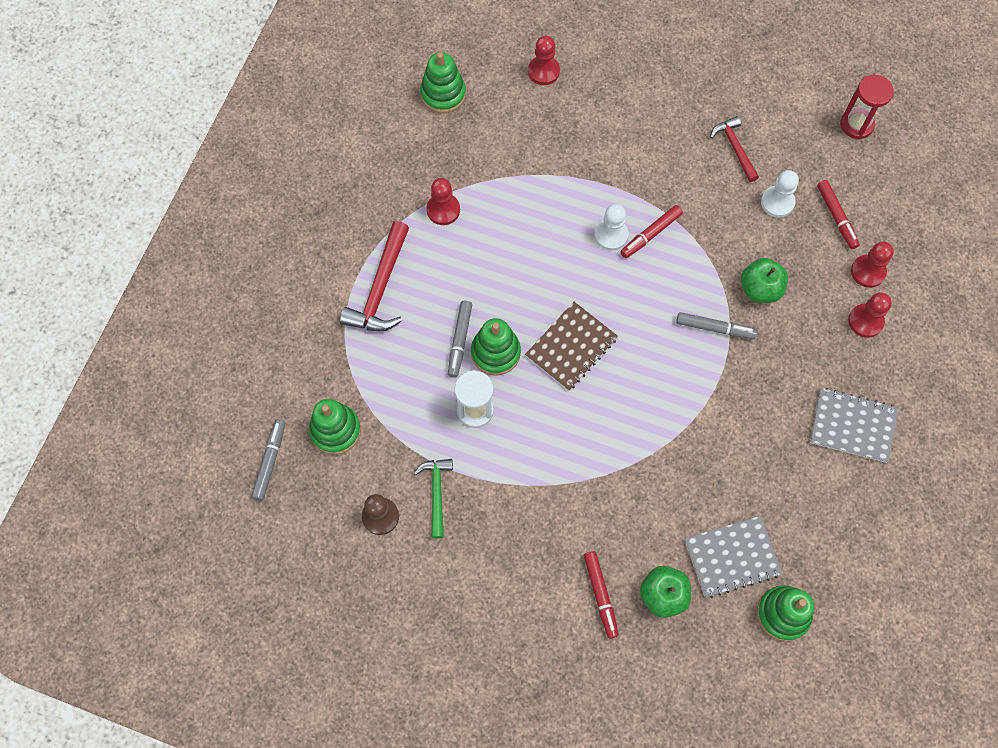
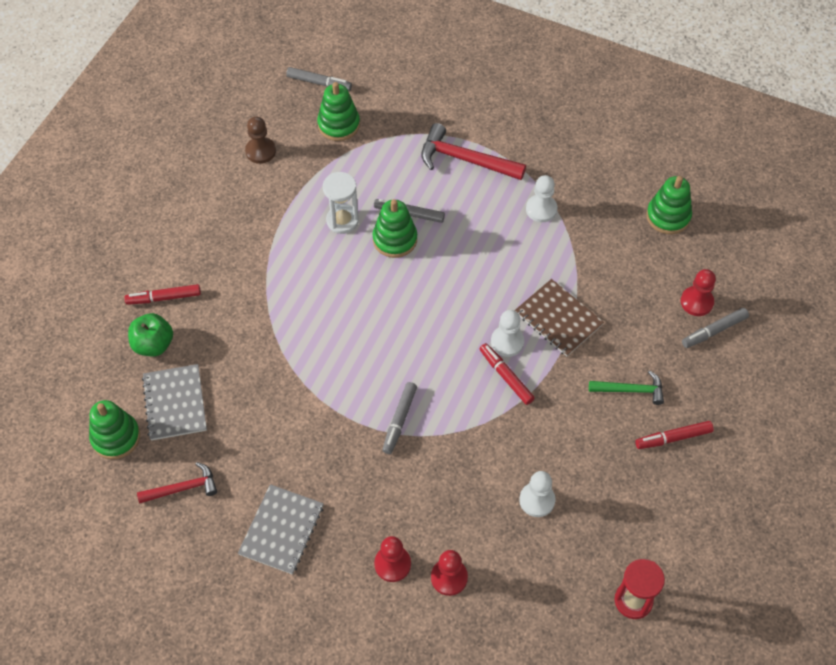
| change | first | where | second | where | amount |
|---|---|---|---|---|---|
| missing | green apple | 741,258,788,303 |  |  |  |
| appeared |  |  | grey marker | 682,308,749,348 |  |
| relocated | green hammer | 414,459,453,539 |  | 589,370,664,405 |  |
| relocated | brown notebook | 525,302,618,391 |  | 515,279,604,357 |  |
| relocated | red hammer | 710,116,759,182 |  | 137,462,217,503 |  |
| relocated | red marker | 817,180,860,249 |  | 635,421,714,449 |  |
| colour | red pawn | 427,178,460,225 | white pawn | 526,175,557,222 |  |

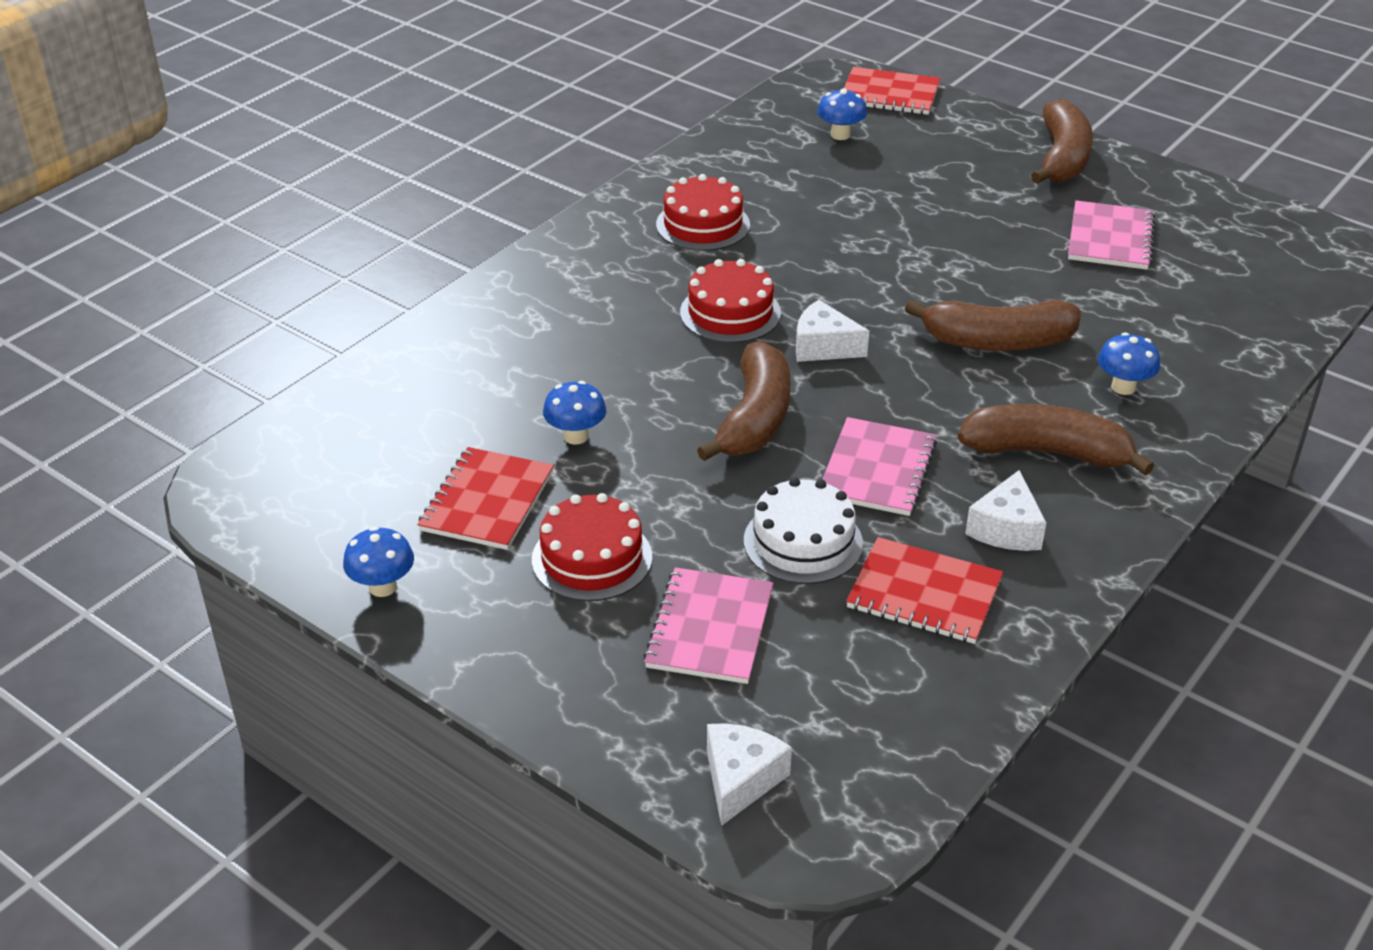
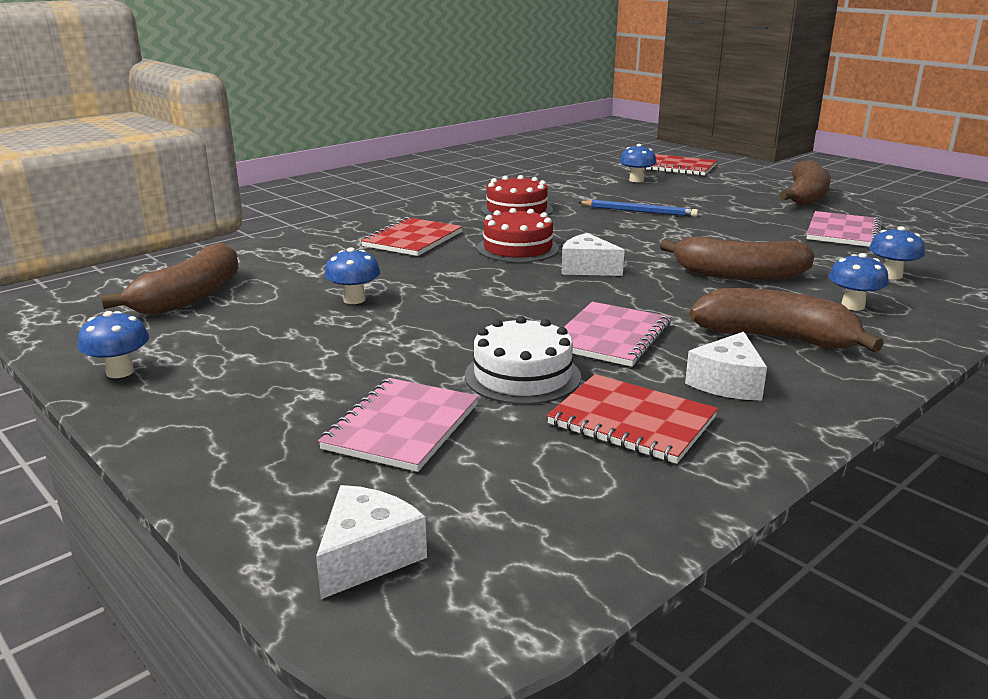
| change | first | where | second | where | amount |
|---|---|---|---|---|---|
| missing | red cake | 532,493,652,601 |  |  |  |
| appeared |  |  | blue pencil | 578,200,698,217 |  |
| appeared |  |  | blue mushroom | 869,226,925,280 |  |
| relocated | red notebook | 417,447,554,550 |  | 361,217,463,256 |  |
| relocated | brown banana | 697,341,790,461 |  | 101,242,239,315 |  |

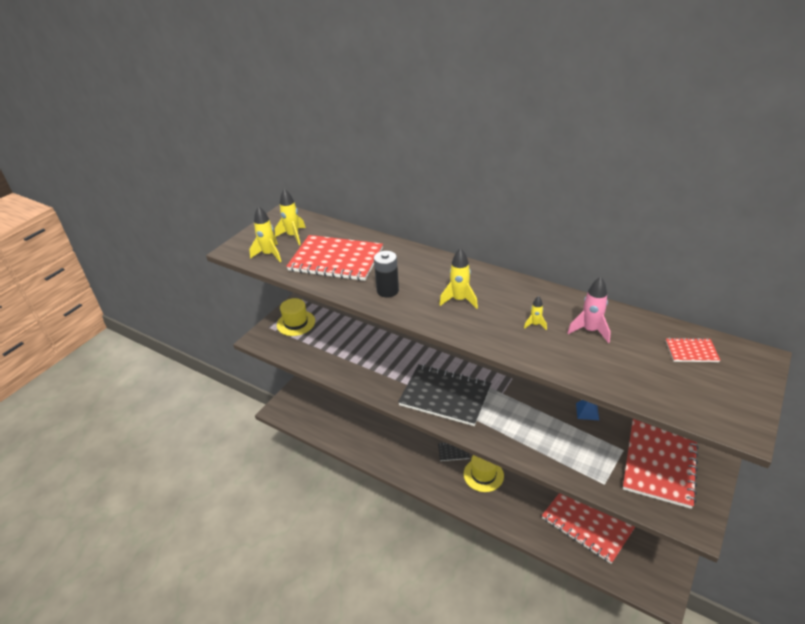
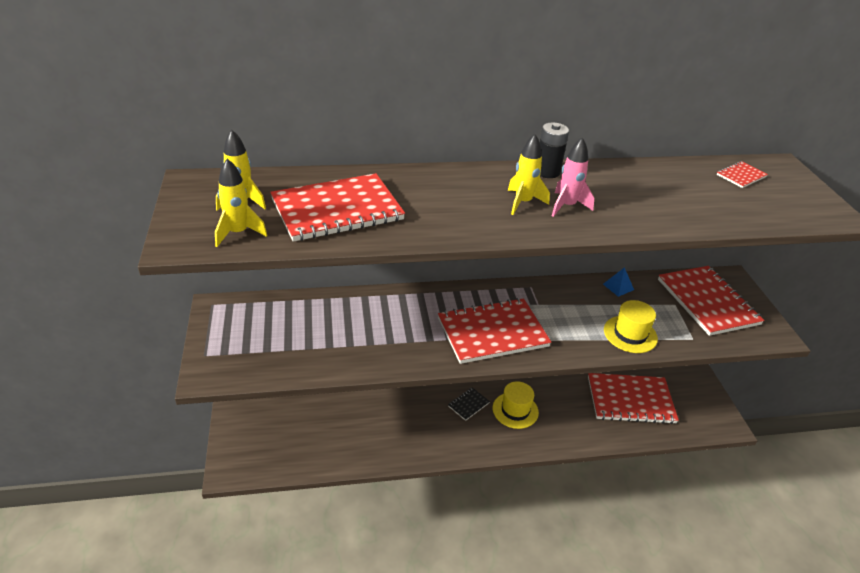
| change | first | where | second | where | amount |
|---|---|---|---|---|---|
| missing | yellow rocket | 524,296,547,330 |  |  |  |
| relocated | yellow hat | 277,298,315,336 |  | 604,300,658,353 |  |
| relocated | black battery | 374,251,399,297 |  | 540,122,569,178 |  |
| relocated | pink rocket | 567,277,611,343 |  | 552,137,594,217 |  |
| colour | black notebook | 398,364,491,426 | red notebook | 438,298,551,364 |  |

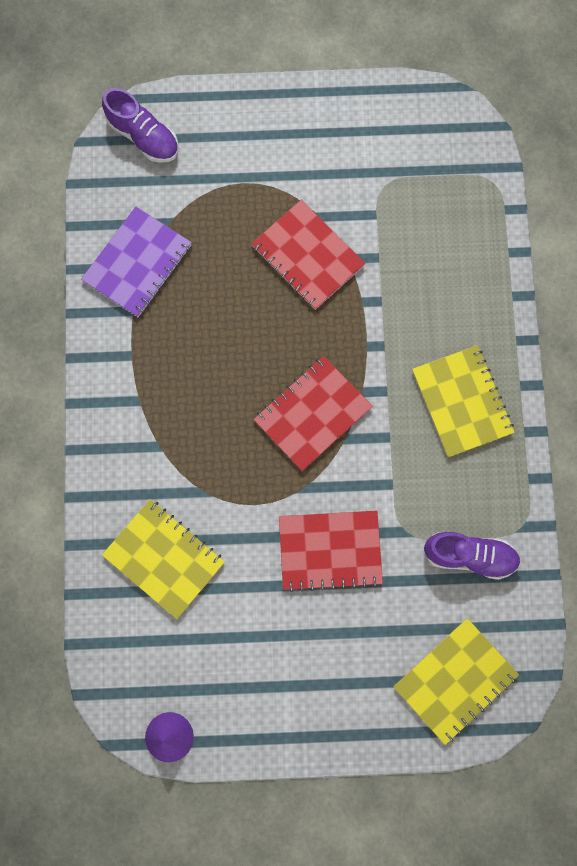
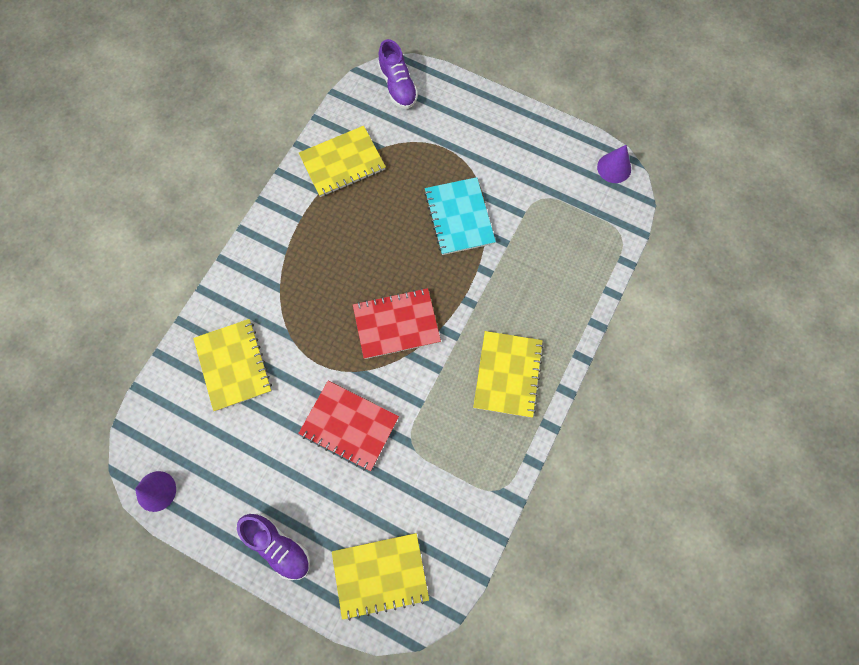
| change | first | where | second | where | amount |
|---|---|---|---|---|---|
| appeared |  |  | purple cone | 597,145,631,183 |  |
| relocated | purple shoe | 424,532,521,580 |  | 237,513,310,580 |  |
| colour | purple notebook | 81,207,192,317 | yellow notebook | 299,126,386,197 |  |
| colour | red notebook | 251,200,366,310 | turquoise notebook | 424,177,496,255 |  |

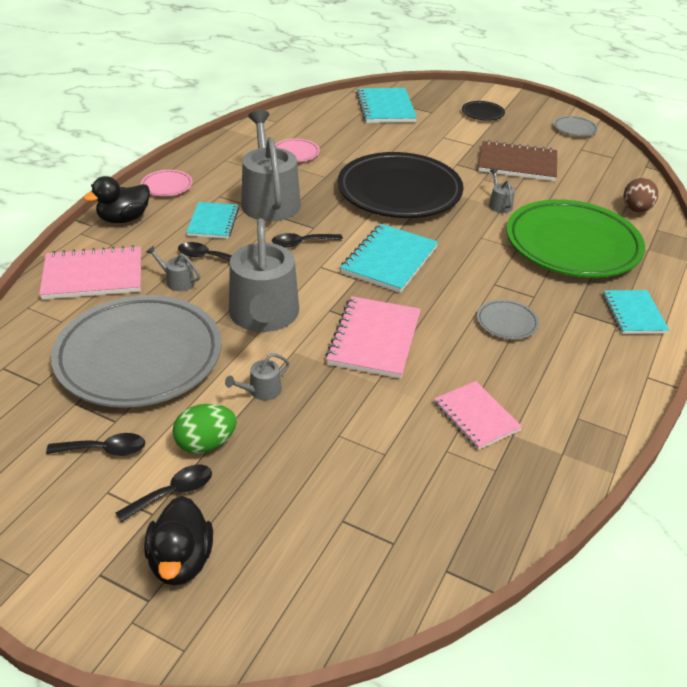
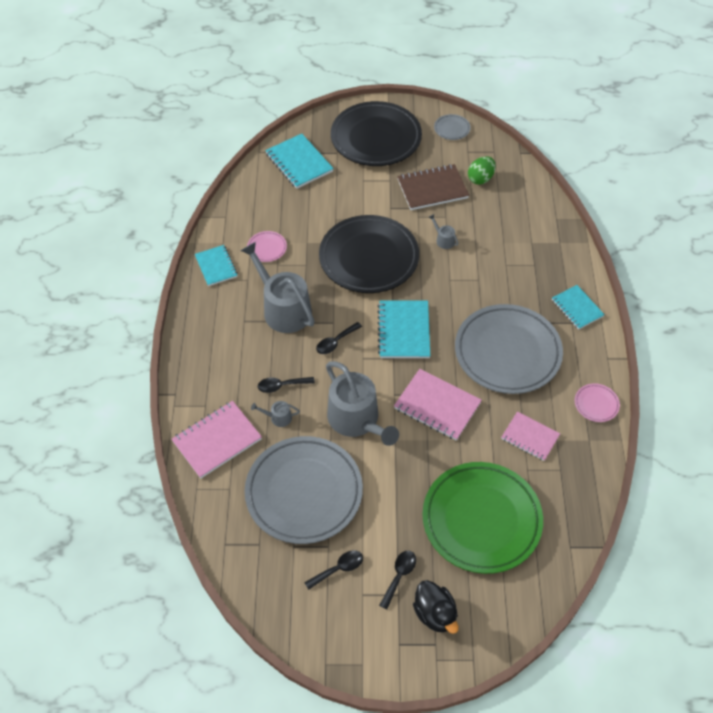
| change | first | where | second | where | amount |
|---|---|---|---|---|---|
| missing | black duck | 83,176,150,223 |  |  |  |
| missing | grey watering can | 225,353,290,400 |  |  |  |
| missing | brown egg | 623,177,658,213 |  |  |  |
| relocated | pink plate | 141,170,193,196 |  | 575,383,620,422 |  |
| relocated | green egg | 173,404,237,454 |  | 468,156,496,185 |  |
| relocated | turquoise notebook | 186,202,239,239 |  | 195,245,238,286 |  |
| relocated | green plate | 506,199,645,278 |  | 422,462,543,574 |  |
| spun | pink notebook | 325,296,421,379 |  | 394,369,482,441 | 45 degrees counterclockwise |
| size | black plate | 462,101,505,121 |  | 331,101,422,166 | x2.48 |
| size | grey plate | 477,299,539,339 |  | 455,304,563,394 | x2.48 |

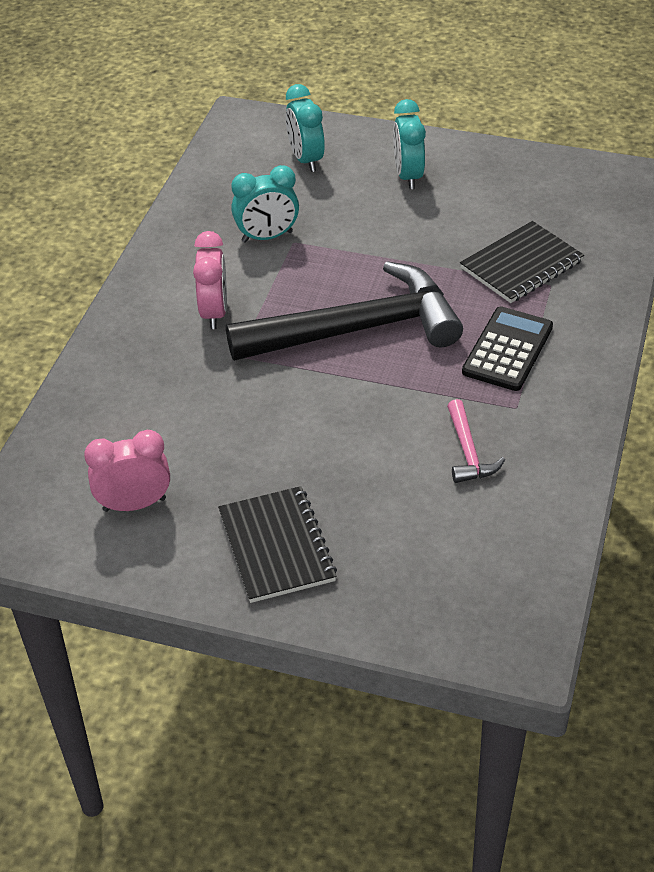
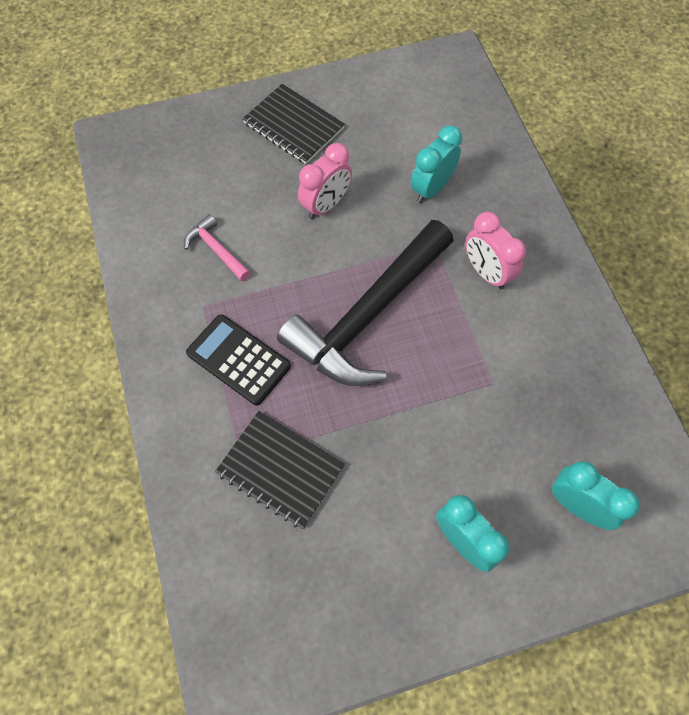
| change | first | where | second | where | amount |
|---|---|---|---|---|---|
| relocated | pink clock | 84,430,170,512 |  | 298,143,352,219 |  |
| relocated | turquoise clock | 231,165,299,243 |  | 411,125,462,203 |  |
| spun | black notebook | 460,221,584,303 |  | 215,411,345,529 | 75 degrees counterclockwise |
| spun | black calculator | 462,306,553,391 |  | 186,314,291,406 | 135 degrees clockwise |

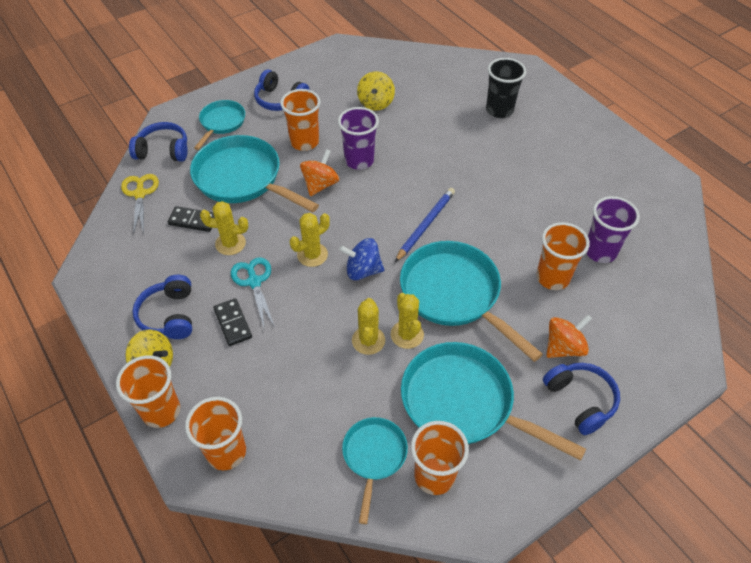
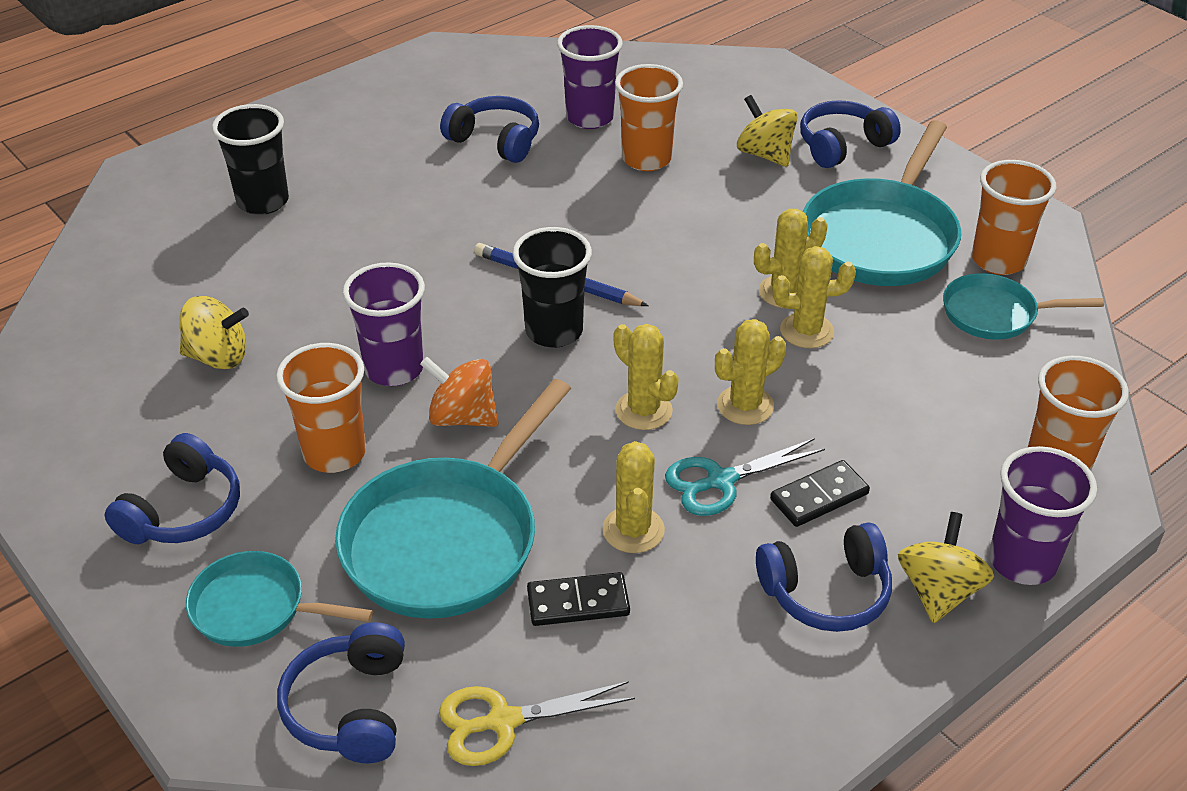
| change | first | where | second | where | amount |
|---|---|---|---|---|---|
| missing | blue spinning top | 339,238,384,281 |  |  |  |
| missing | turquoise pan | 400,241,543,362 |  |  |  |
| appeared |  |  | blue headphones | 440,96,539,163 |  |
| appeared |  |  | black cup | 513,227,592,348 |  |
| appeared |  |  | yellow cactus | 715,319,786,425 |  |
| colour | orange cup | 116,355,180,428 | purple cup | 989,446,1097,585 |  |
| colour | orange spinning top | 546,314,592,358 | yellow spinning top | 737,95,798,167 |  |
| spun | black domino | 168,206,215,232 |  | 527,572,630,626 | 75 degrees clockwise |

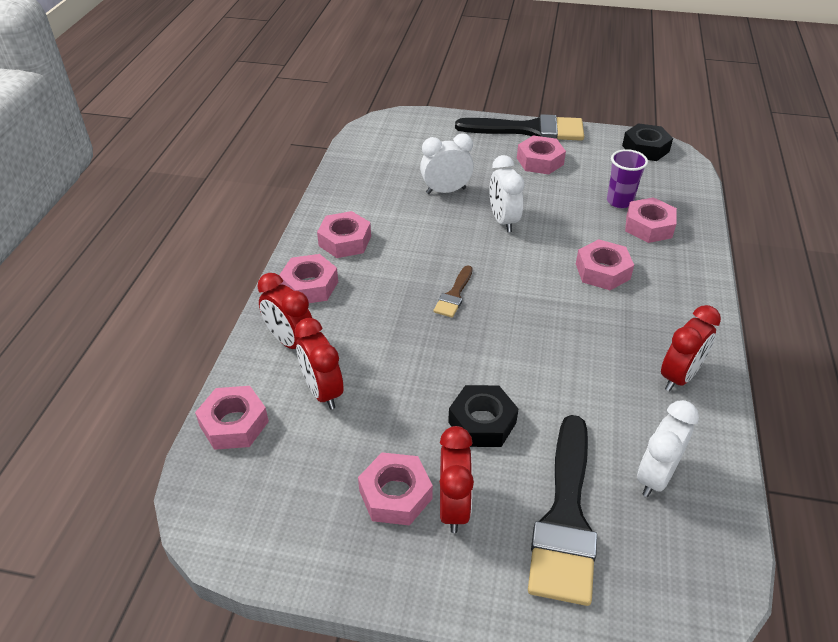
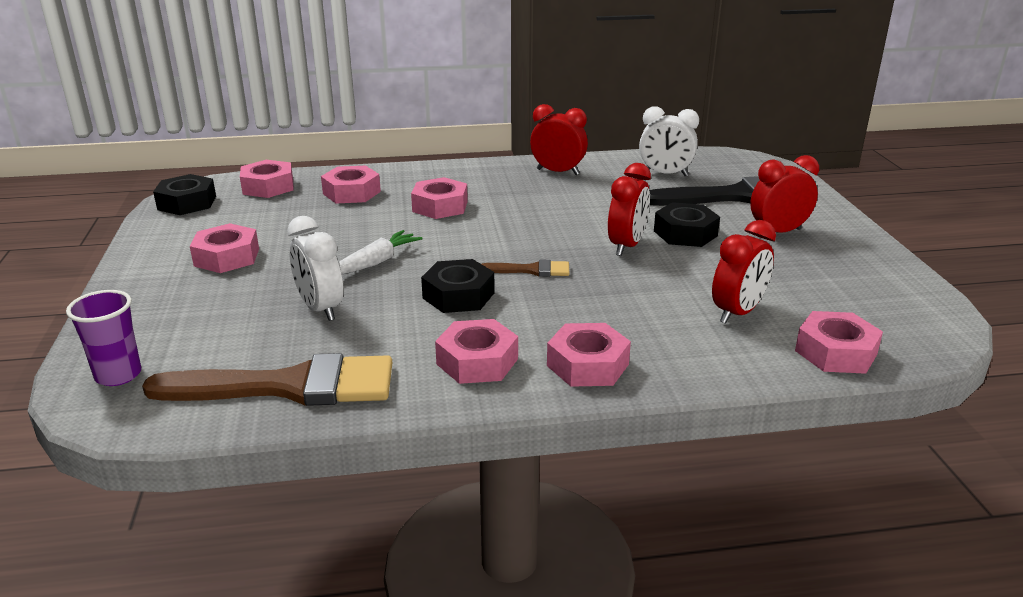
| change | first | where | second | where | amount |
|---|---|---|---|---|---|
| missing | black brush | 455,114,584,141 |  |  |  |
| appeared |  |  | brown brush | 142,353,392,406 |  |
| appeared |  |  | black nut | 421,259,495,313 |  |
| relocated | red clock | 257,273,312,349 |  | 608,163,651,256 |  |
| relocated | pink nut | 358,452,433,525 |  | 240,160,293,198 |  |
| relocated | purple cup | 607,149,648,208 |  | 66,290,141,386 |  |
| exchanged | white clock | 489,155,524,232 | white carrot | 339,230,423,275 |  |

